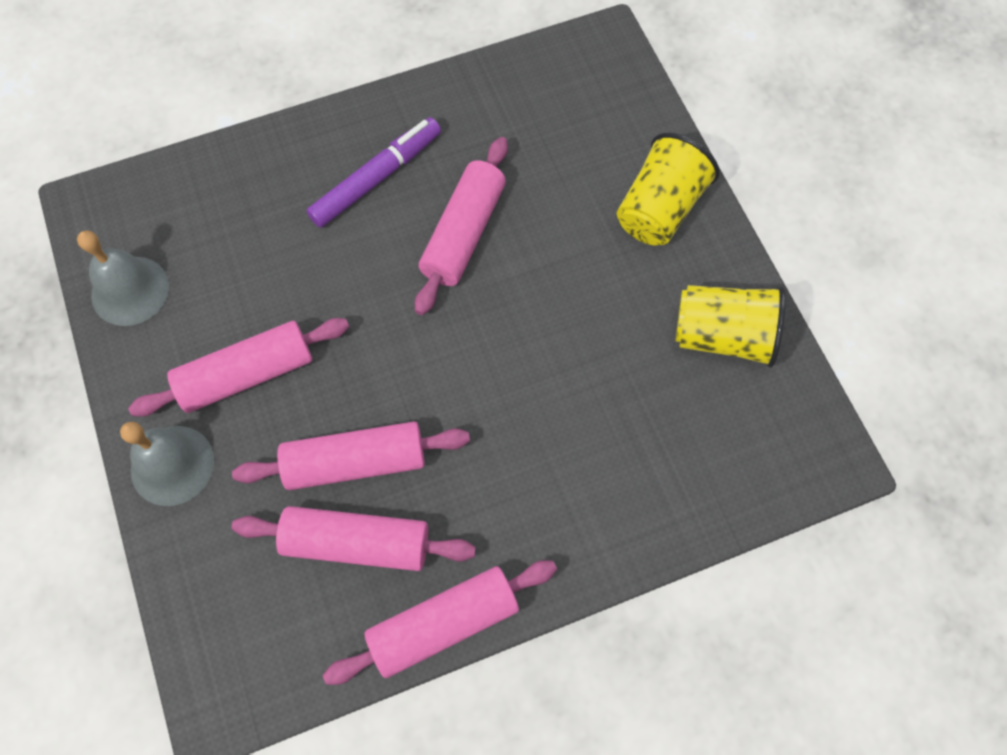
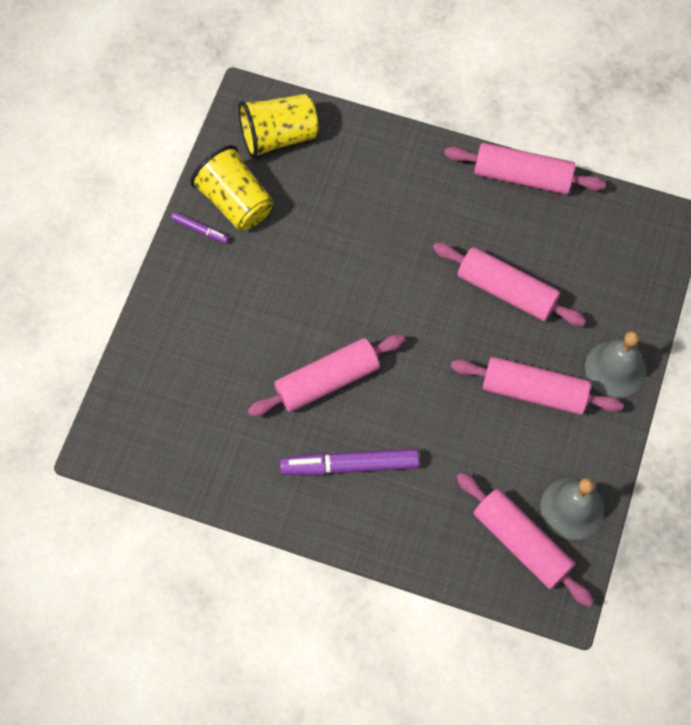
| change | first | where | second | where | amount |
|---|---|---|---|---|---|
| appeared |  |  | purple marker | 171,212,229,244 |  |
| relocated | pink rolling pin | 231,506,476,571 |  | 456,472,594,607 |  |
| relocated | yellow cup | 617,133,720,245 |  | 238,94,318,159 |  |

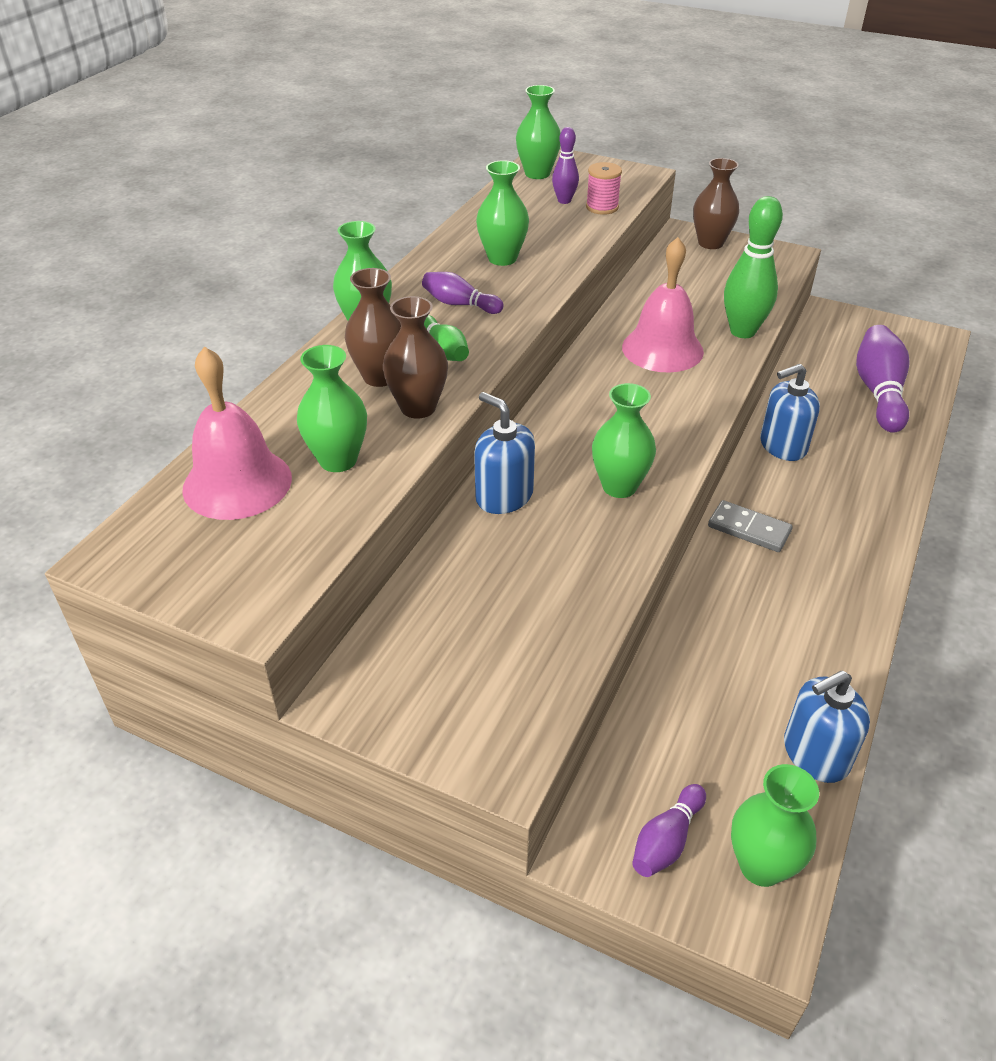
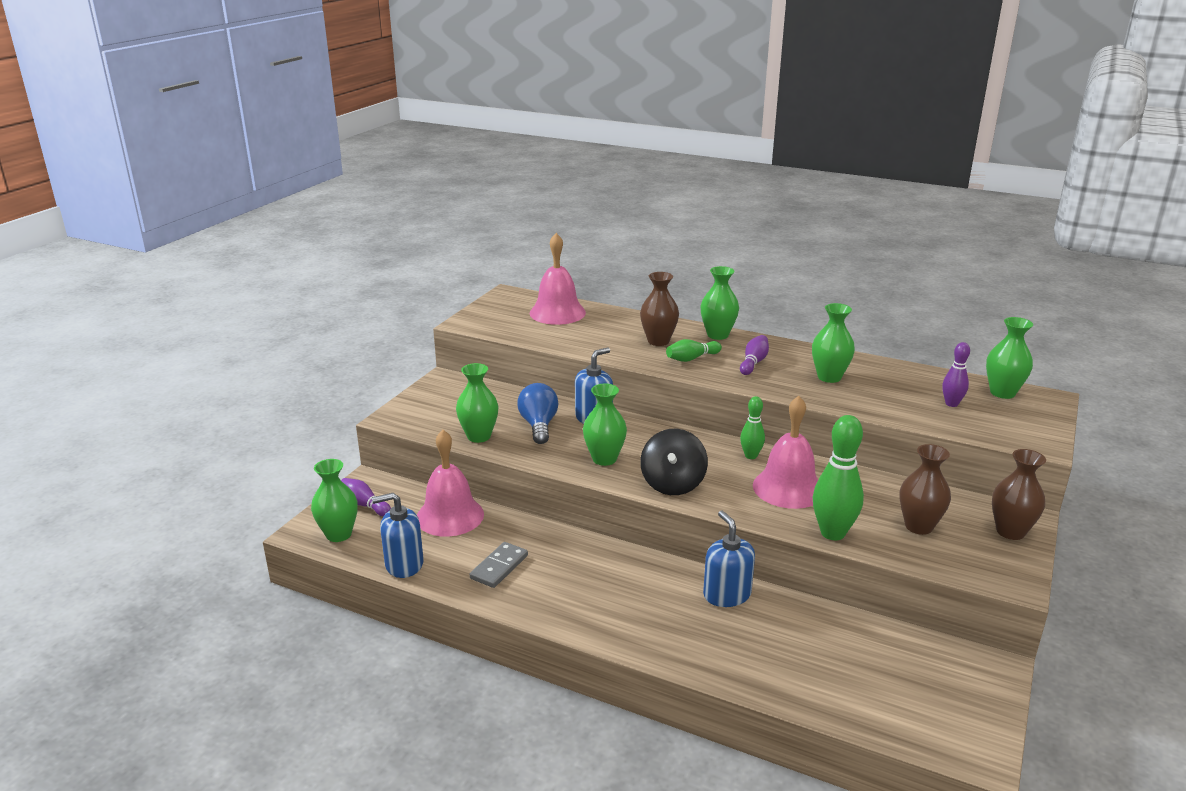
| change | first | where | second | where | amount |
|---|---|---|---|---|---|
| missing | pink spool | 586,162,622,215 |  |  |  |
| missing | purple bowling pin | 856,325,910,433 |  |  |  |
| appeared |  |  | pink bell | 417,430,484,537 |  |
| appeared |  |  | blue light bulb | 517,383,559,444 |  |
| appeared |  |  | black spinning top | 640,429,708,495 |  |
| appeared |  |  | green bowling pin | 740,396,765,459 |  |
| relocated | green vase | 297,345,367,472 |  | 456,363,499,443 |  |
| relocated | brown vase | 383,296,448,419 |  | 899,444,951,535 |  |
| relocated | grey domino | 708,500,793,552 |  | 470,542,528,588 |  |
| spun | blue soap dispenser | 784,670,870,783 |  | 372,493,424,578 | 75 degrees counterclockwise |

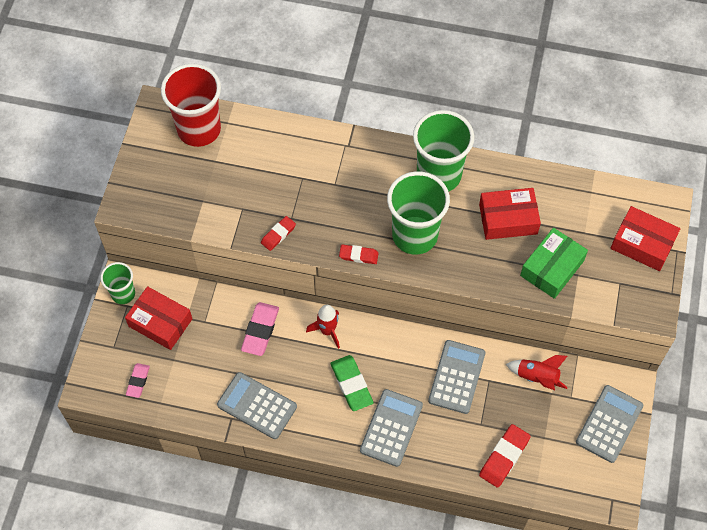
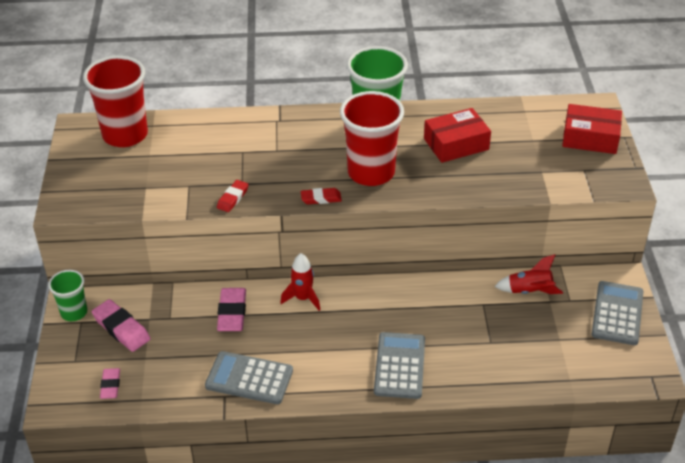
| change | first | where | second | where | amount |
|---|---|---|---|---|---|
| missing | green eraser | 331,355,373,411 |  |  |  |
| missing | grey calculator | 428,340,485,414 |  |  |  |
| missing | red eraser | 479,424,531,488 |  |  |  |
| missing | green box | 520,228,588,299 |  |  |  |
| exchanged | red box | 125,286,192,350 | pink eraser | 92,299,151,352 |  |
| colour | green cup | 387,171,450,255 | red cup | 340,91,404,186 |  |

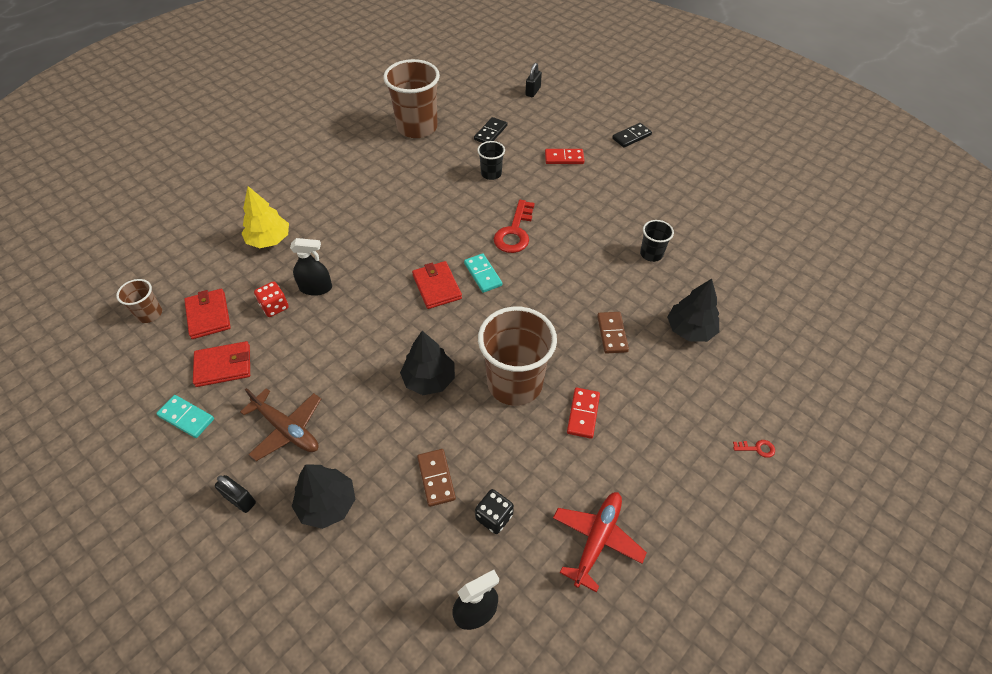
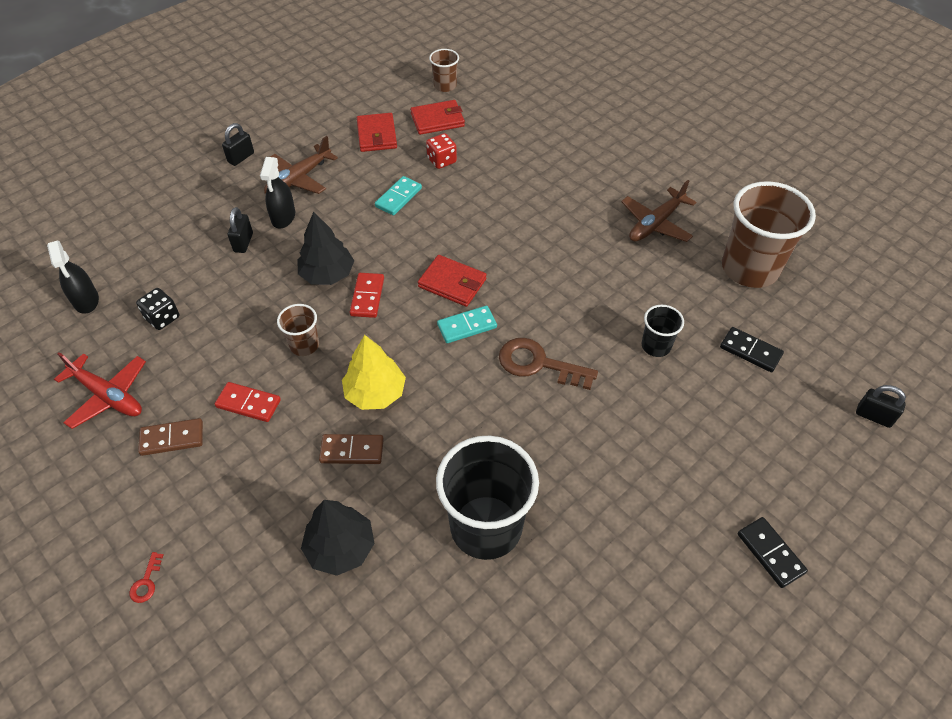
| change | first | where | second | where | amount |
|---|---|---|---|---|---|
| missing | black tree | 292,464,356,529 |  |  |  |
| appeared |  |  | black padlock | 228,207,253,253 |  |
| appeared |  |  | brown plane | 621,180,696,242 |  |
| relocated | turquoise domino | 156,395,214,438 |  | 375,176,422,215 |  |
| relocated | yellow tree | 241,186,289,248 |  | 342,335,406,410 |  |
| relocated | black spray bottle | 290,238,332,296 |  | 260,157,295,228 |  |
| relocated | brown domino | 417,449,456,507 |  | 138,418,203,456 |  |
| relocated | red domino | 545,149,584,164 |  | 350,273,384,318 |  |
| colour | red key | 494,200,535,253 | brown key | 499,338,598,390 |  |
| spun | red wallet | 412,261,462,309 |  | 418,255,487,307 | 45 degrees clockwise |
| size | brown cup | 478,307,557,406 |  | 277,304,319,356 | x0.48 |
| size | black cup | 640,220,674,262 |  | 436,436,539,560 | x2.07 |

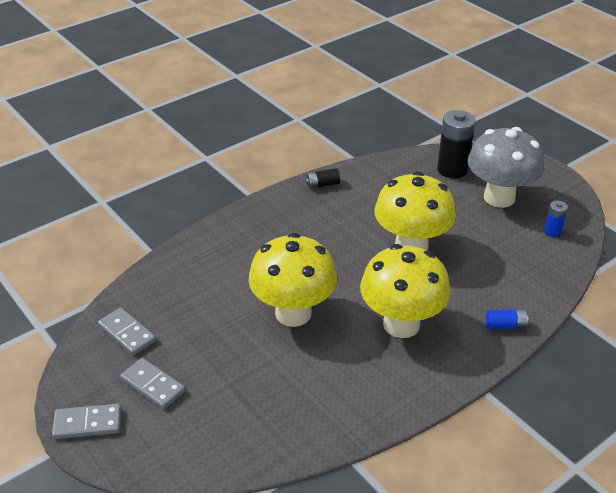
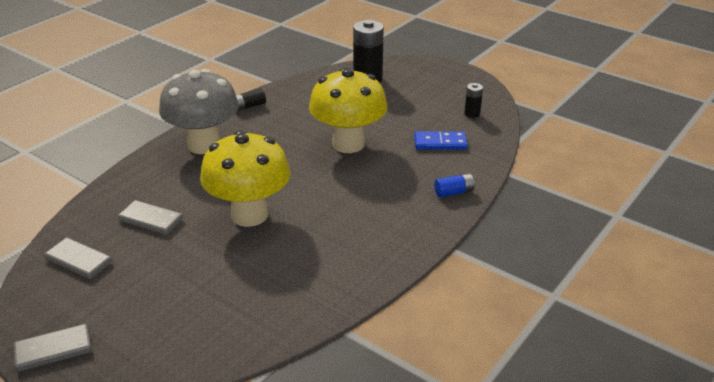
| change | first | where | second | where | amount |
|---|---|---|---|---|---|
| missing | yellow mushroom | 360,244,451,338 |  |  |  |
| appeared |  |  | blue domino | 414,131,468,150 |  |
| relocated | grey domino | 120,358,185,409 |  | 118,200,183,235 |  |
| relocated | grey mushroom | 467,127,544,208 |  | 159,69,239,154 |  |
| colour | blue battery | 544,201,568,237 | black battery | 464,83,483,118 |  |

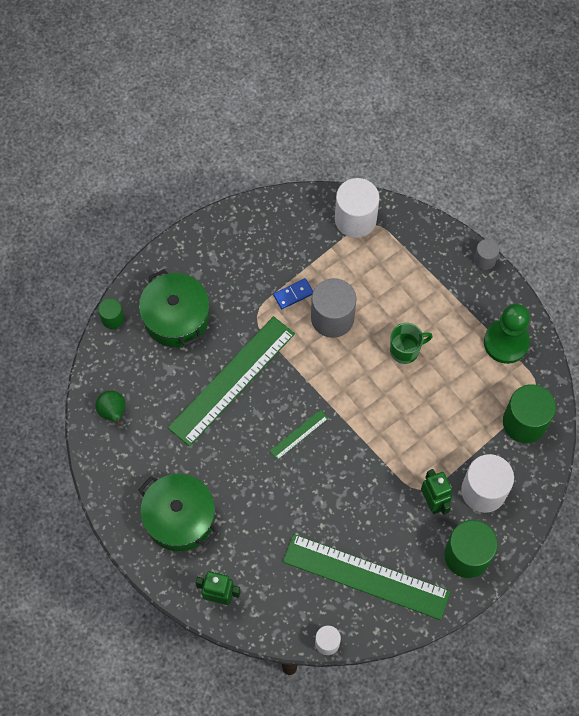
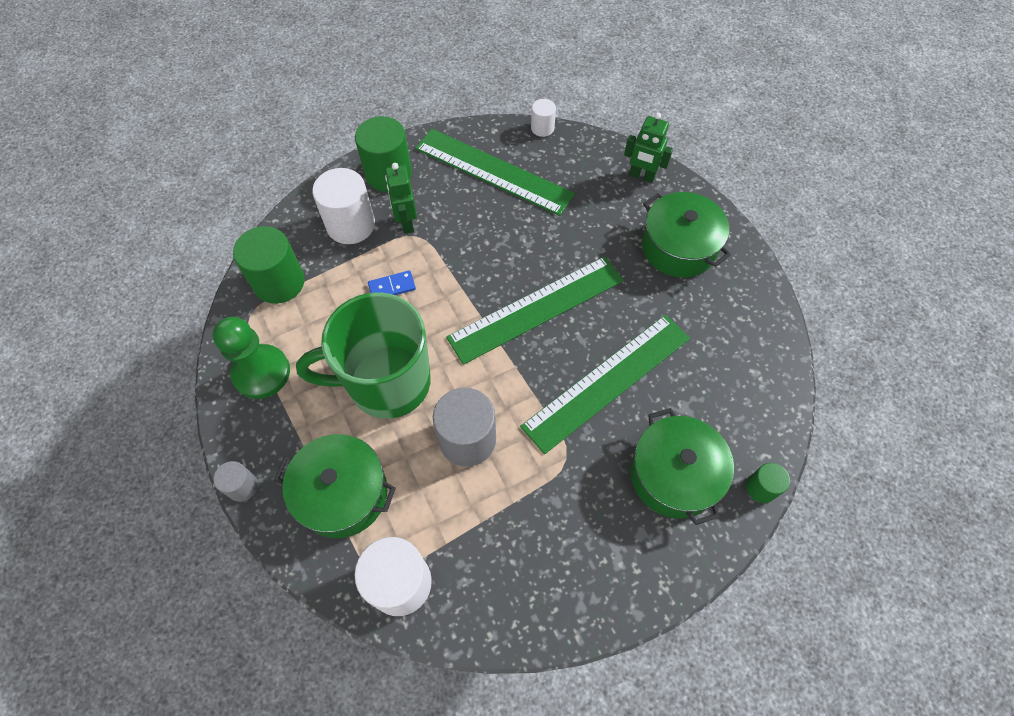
| change | first | where | second | where | amount |
|---|---|---|---|---|---|
| missing | green pear | 95,391,126,426 |  |  |  |
| appeared |  |  | green pot | 274,434,396,538 |  |
| relocated | blue domino | 273,278,313,309 |  | 368,270,416,295 |  |
| size | green ruler | 270,410,328,460 |  | 446,256,624,365 | x2.39 |
| size | green mug | 390,323,433,364 |  | 296,292,431,419 | x2.23 |

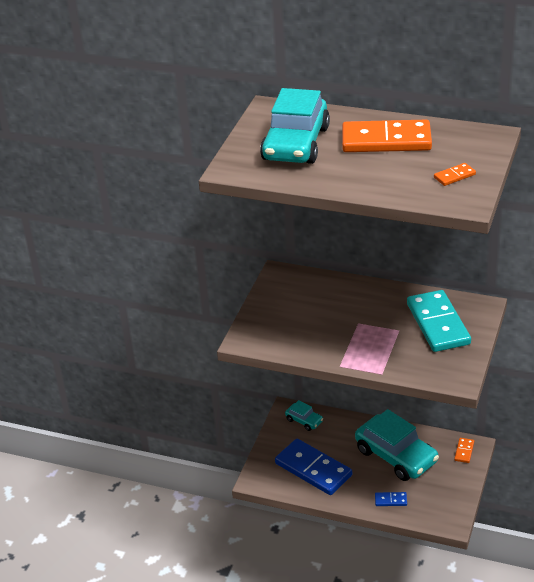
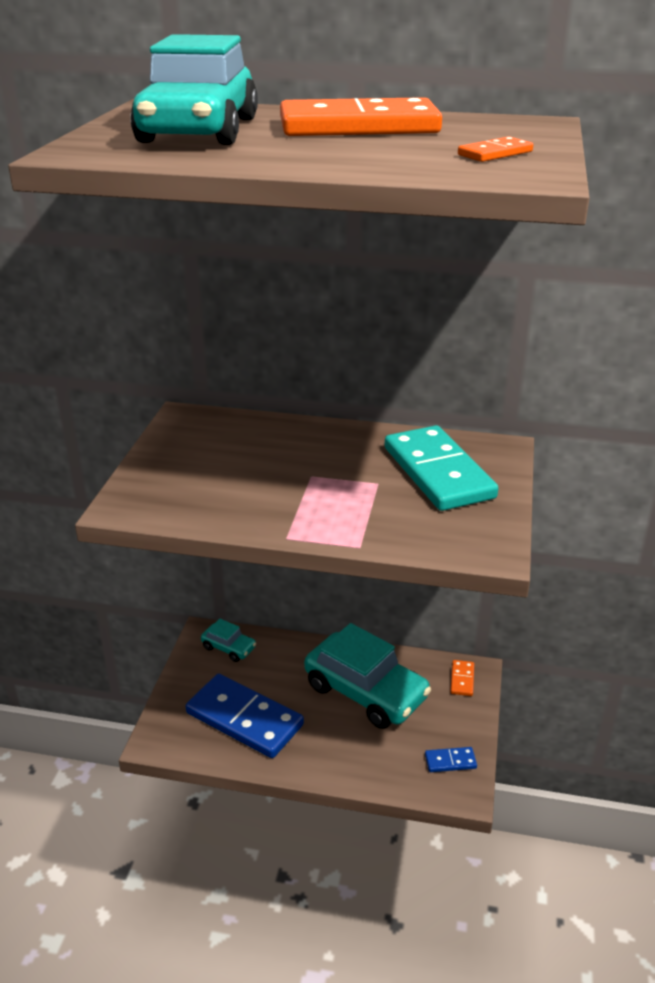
| change | first | where | second | where | amount |
|---|---|---|---|---|---|
| relocated | blue domino | 375,492,407,506 |  | 425,747,477,772 |  |

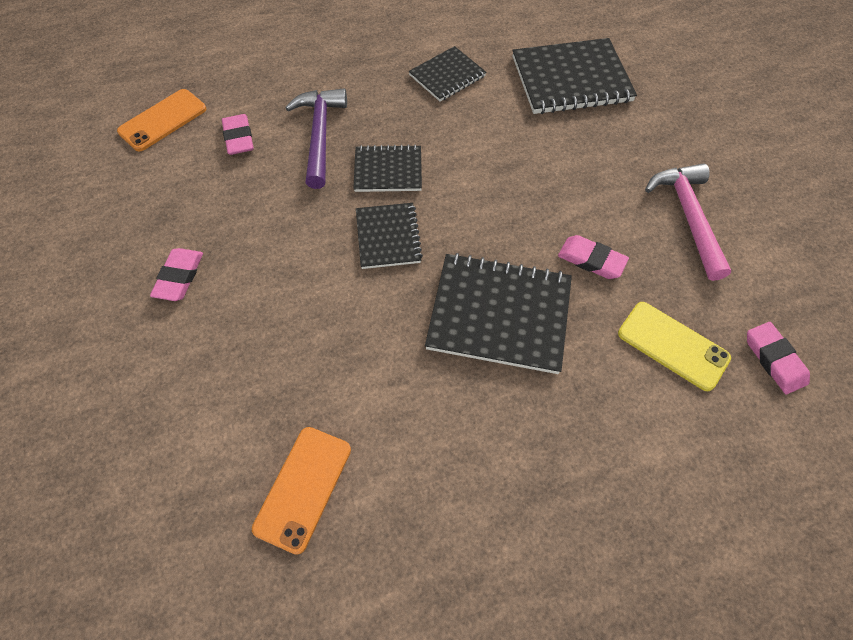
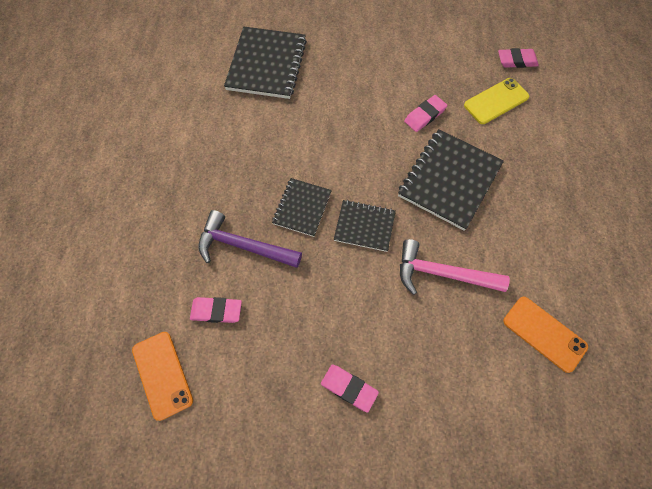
| change | first | where | second | where | amount |
|---|---|---|---|---|---|
| missing | black notebook | 409,46,486,102 |  |  |  |
| relocated | pink hammer | 645,163,731,281 |  | 400,239,510,295 |  |

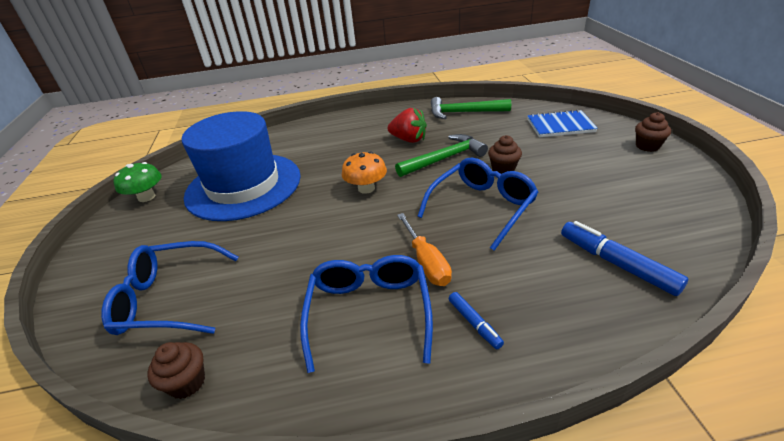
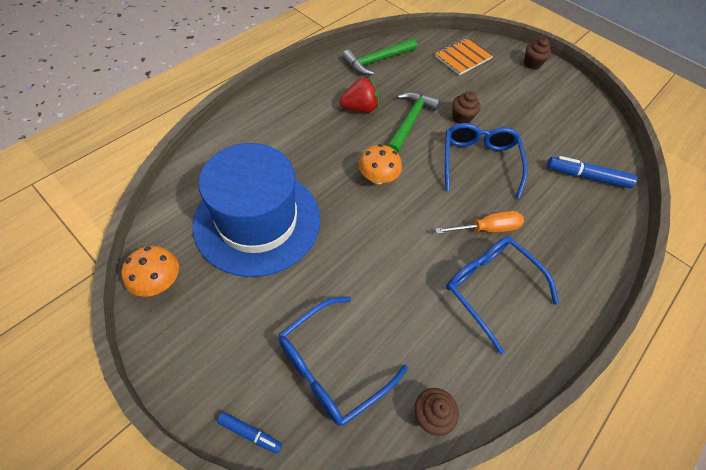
| change | first | where | second | where | amount |
|---|---|---|---|---|---|
| relocated | blue marker | 449,292,504,349 |  | 217,412,282,454 |  |
| colour | green mushroom | 113,162,162,202 | orange mushroom | 121,246,179,297 |  |
| colour | blue notebook | 527,109,598,137 | orange notebook | 435,37,494,75 |  |
| spun | orange screwdriver | 397,213,452,286 |  | 435,211,524,234 | 45 degrees counterclockwise |

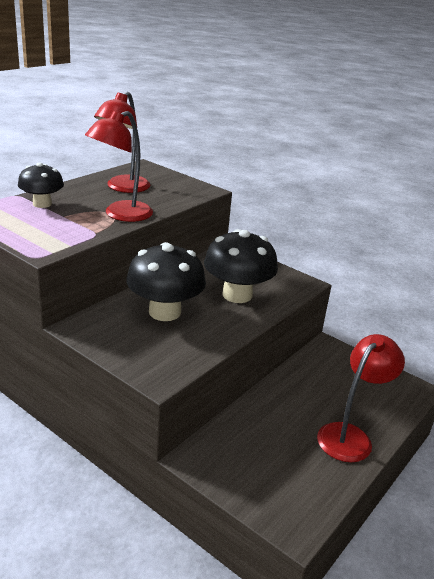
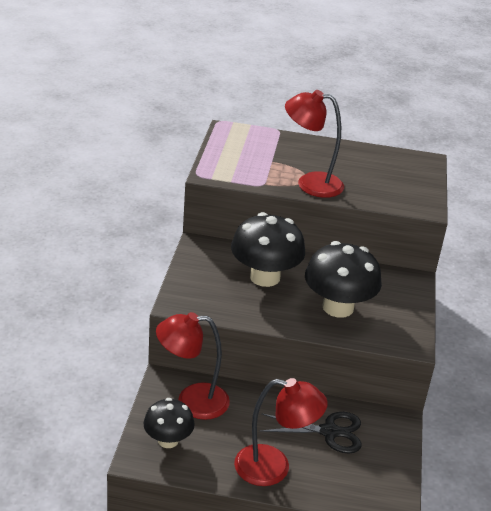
| change | first | where | second | where | amount |
|---|---|---|---|---|---|
| appeared |  |  | black scissors | 260,412,361,453 |  |
| relocated | black mushroom | 18,162,64,208 |  | 143,398,195,448 |  |
| relocated | red lamp | 94,92,150,193 |  | 156,312,230,420 |  |

